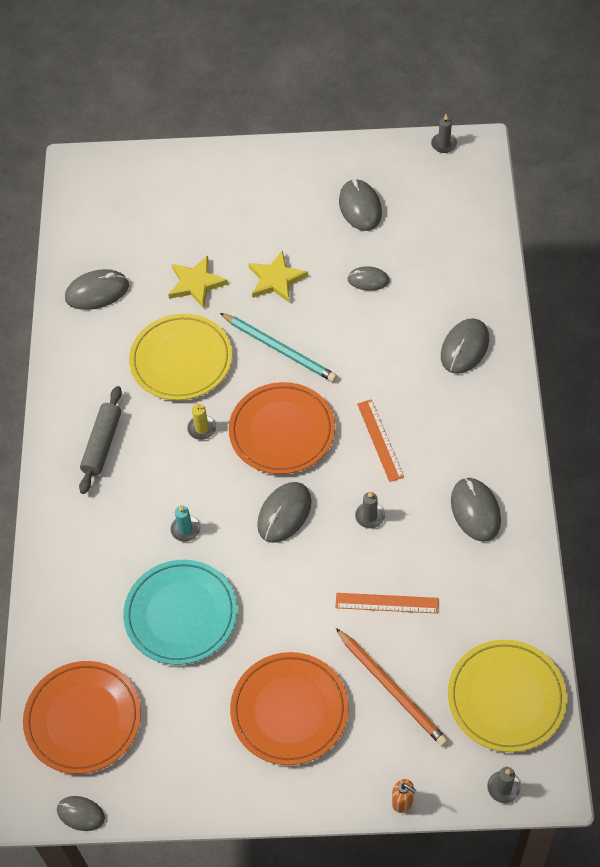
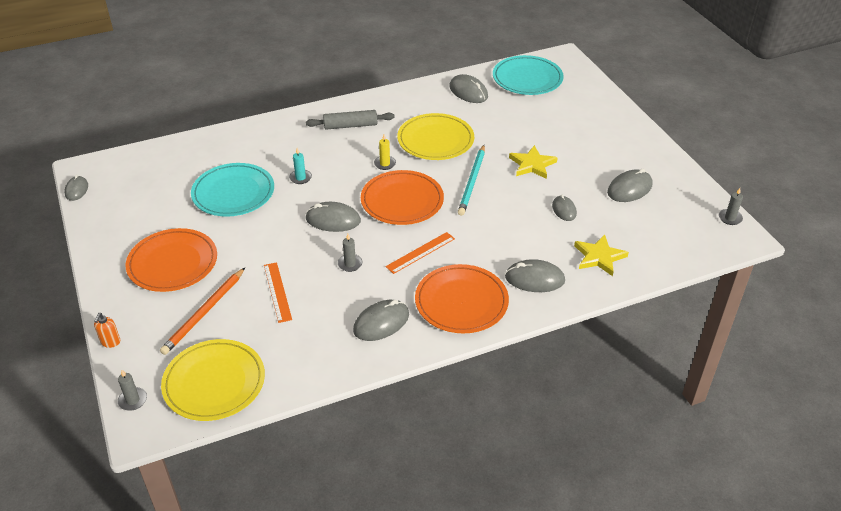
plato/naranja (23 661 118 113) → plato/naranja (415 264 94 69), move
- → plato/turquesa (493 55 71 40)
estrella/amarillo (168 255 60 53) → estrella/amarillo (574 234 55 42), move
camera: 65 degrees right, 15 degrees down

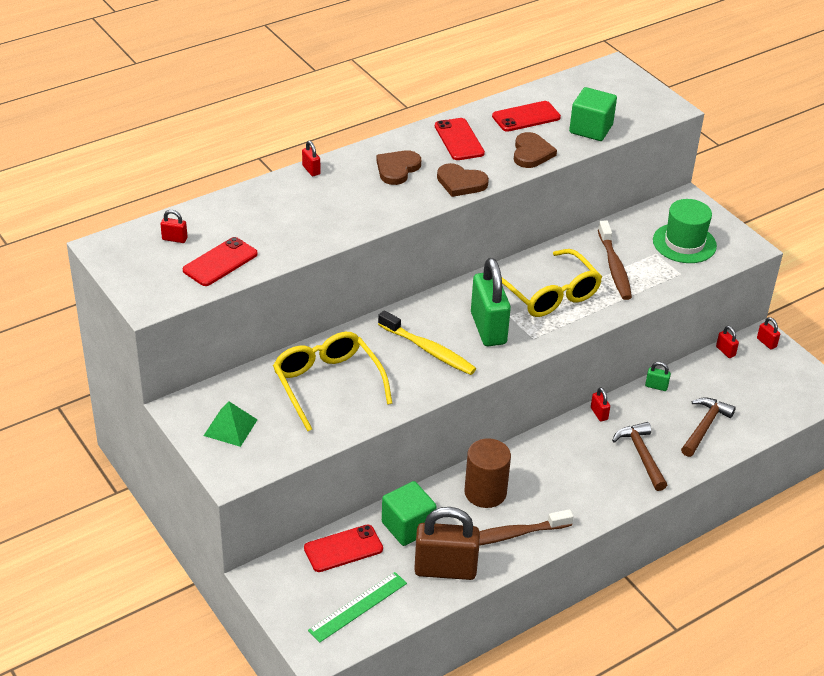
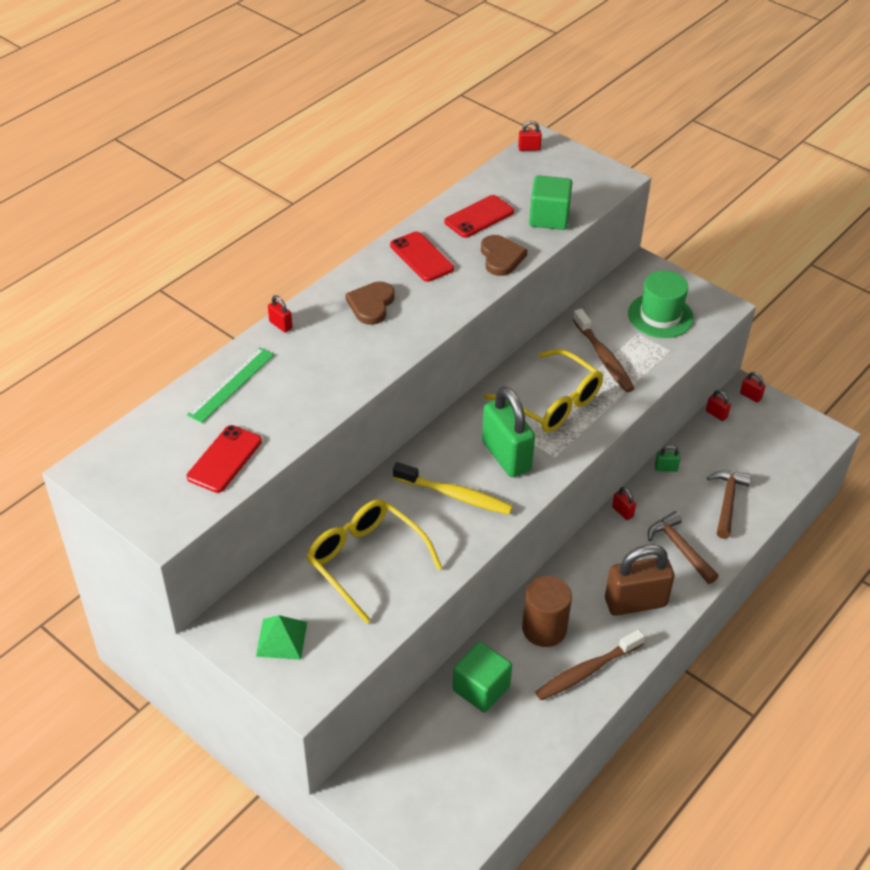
regla/verde (308 572 99 70) → regla/verde (187 347 88 76), move
candado/rojo (160 210 27 33) → candado/rojo (518 121 24 30), move
candado/marrón (414 507 66 73) → candado/marrón (605 545 70 71), move
móvil/rojo (304 524 79 48) → -
corazón/marrón (437 163 52 34) → -
camera: 15 degrees left, 5 degrees up

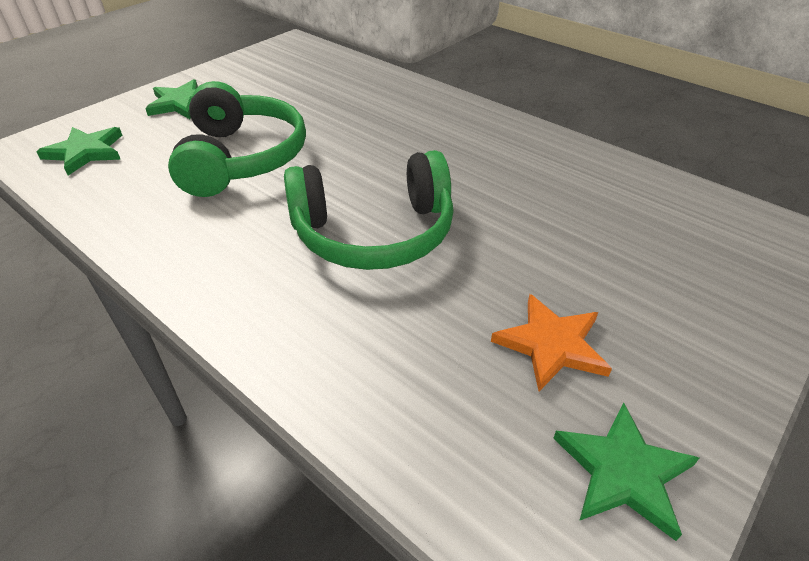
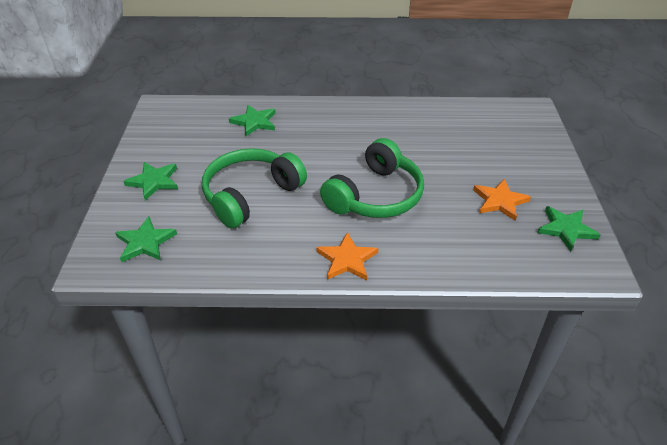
auriculares/verde (168 81 138 116) → auriculares/verde (202 148 105 80), 90 degrees counterclockwise
- → estrella/verde (229 105 47 31)
- → estrella/naranja (316 232 62 48)
camera: 40 degrees left, 0 degrees up

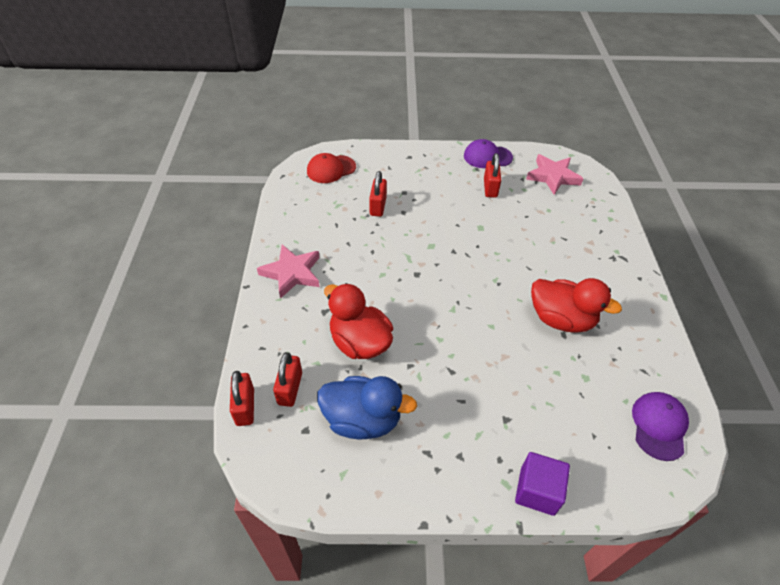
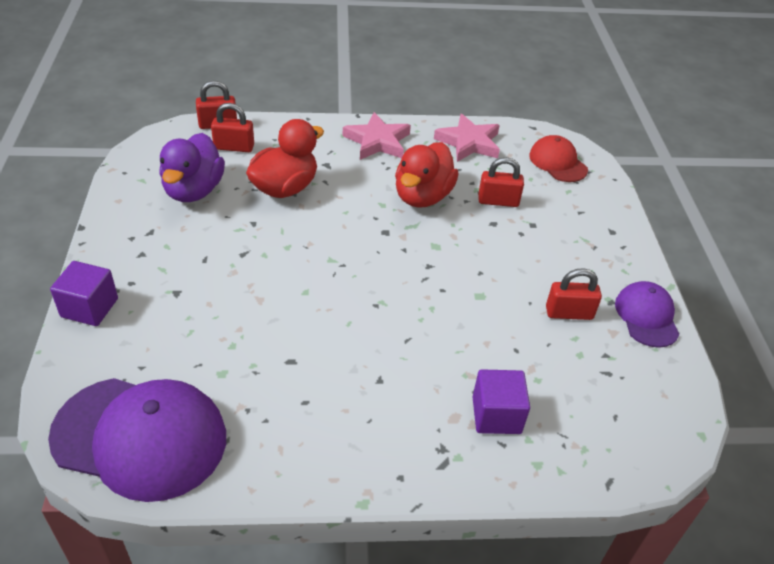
gorra/morado (632 392 57 69) → gorra/morado (48 378 178 124), x1.84
pato/azul (317 376 100 63) → pato/morado (159 133 66 69)
pato/rojo (531 278 91 55) → pato/rojo (395 142 63 66), move
estrella/rosa (526 154 57 41) → estrella/rosa (434 114 66 48), move
- → cubo/morado (473 369 57 65)
camera: 85 degrees right, 5 degrees down

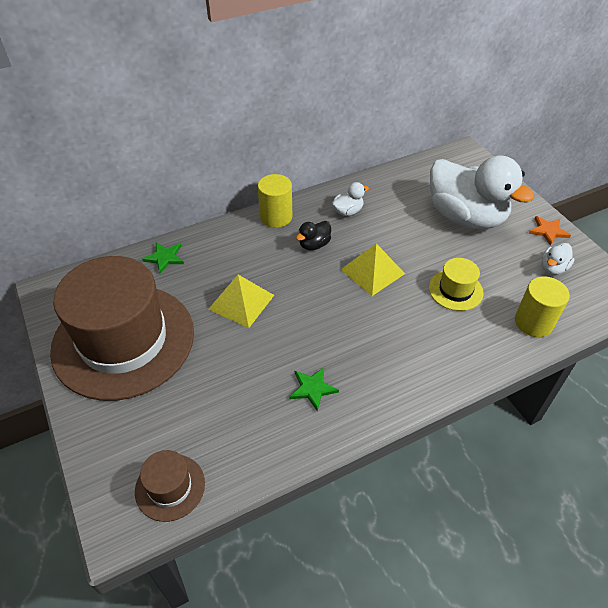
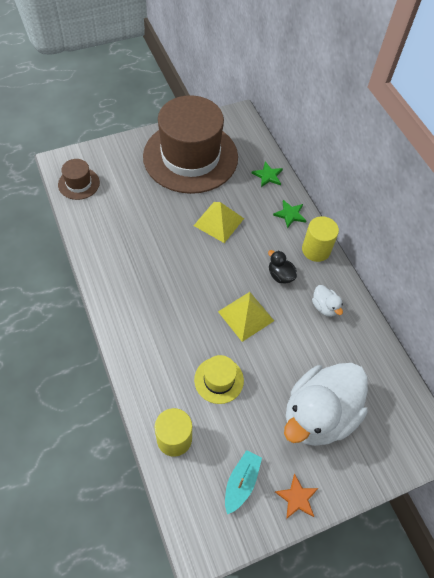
pato/blanco (541 243 34 32) → barco/turquesa (225 450 37 64)
estrella/verde (289 367 50 45) → estrella/verde (273 200 34 28), move
camera: 90 degrees right, 10 degrees up

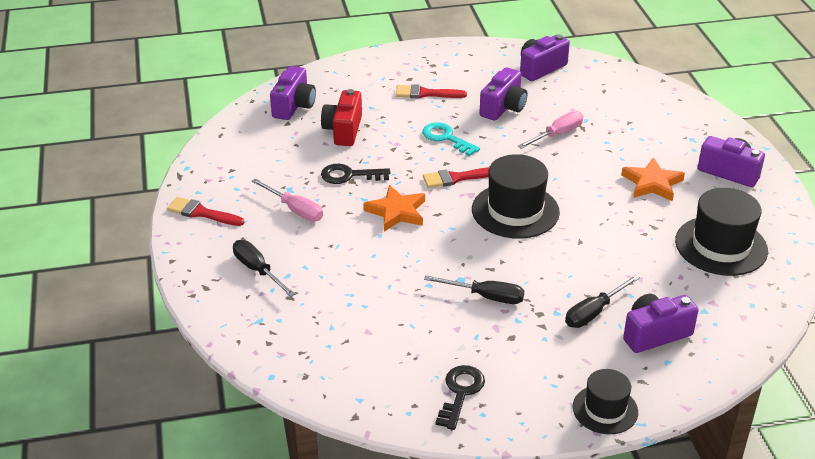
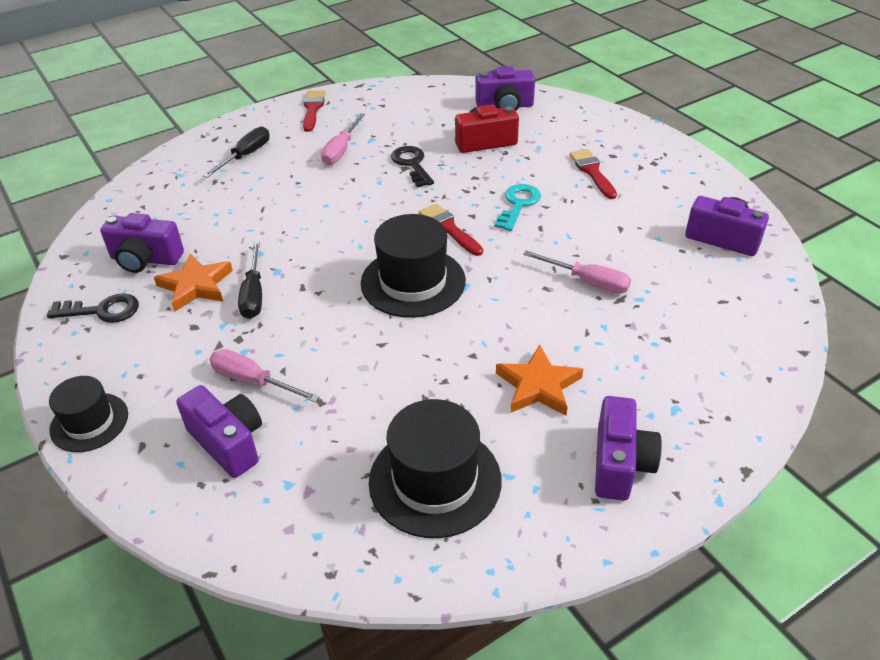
cámara/morado (479 67 48 54) → cámara/morado (100 213 84 60), move
estrella/naranja (363 185 62 47) → estrella/naranja (154 254 79 58), move
destornillador/negro (565 275 75 53) → destornillador/rosa (209 349 110 53)
camera: 70 degrees right, 5 degrees up

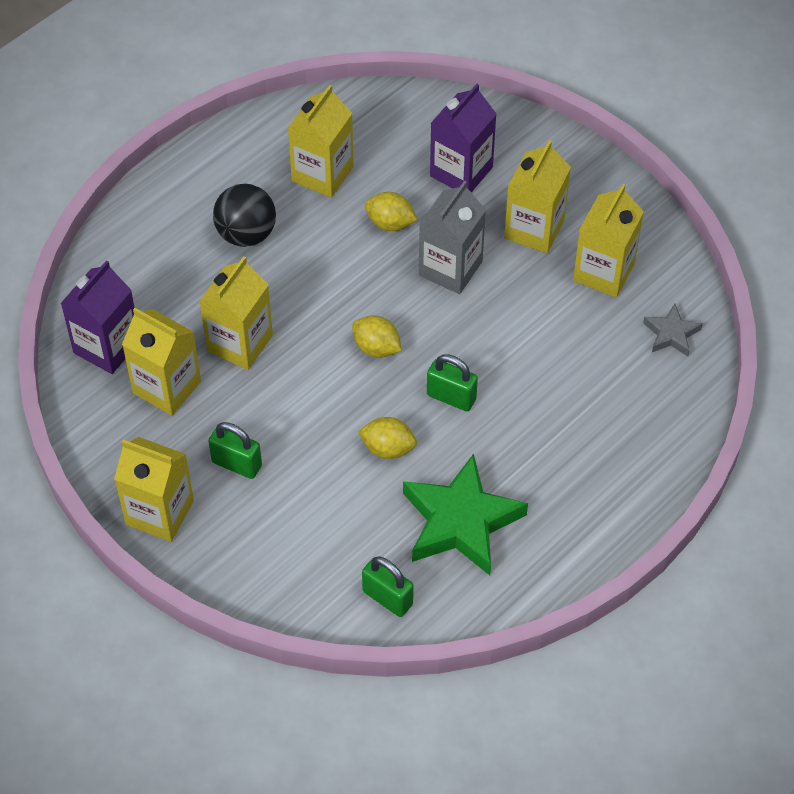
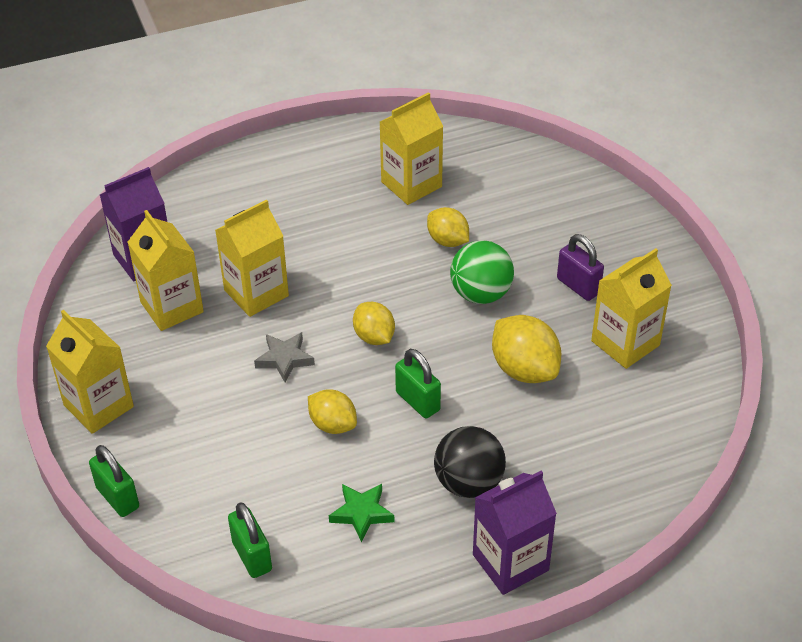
candado/verde (208 422 54 57) → candado/verde (89 445 50 72), move
estrella/gris (643 304 60 52) → estrella/gris (254 332 61 51), move
estrella/verde (403 454 125 122) → estrella/verde (329 484 65 58), x0.49
pelota/negro (213 184 63 63) → pelota/negro (434 426 72 72), move
cartón de leche/gris (419 181 67 113) → pelota/verde (450 240 64 64)
cartón de leche/morado (430 84 66 108) → cartón de leche/morado (473 471 84 124), move
- → limón/amarillo (492 315 69 68)
cartón de leche/amarillo (504 140 67 113) → candado/morado (557 234 47 67)
camera: 25 degrees right, 10 degrees down

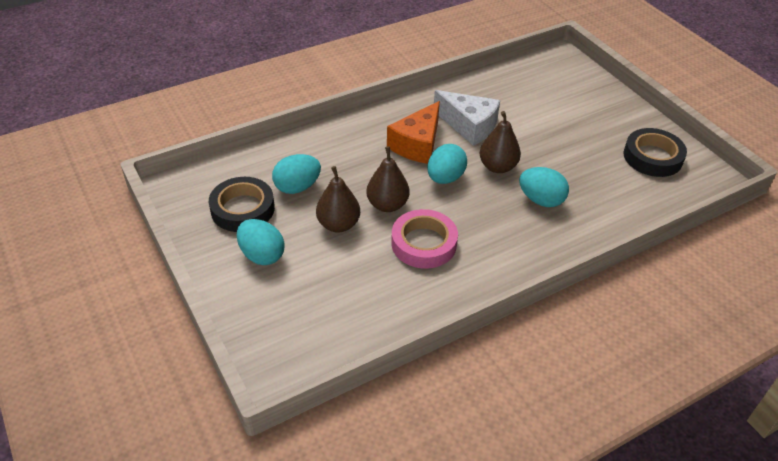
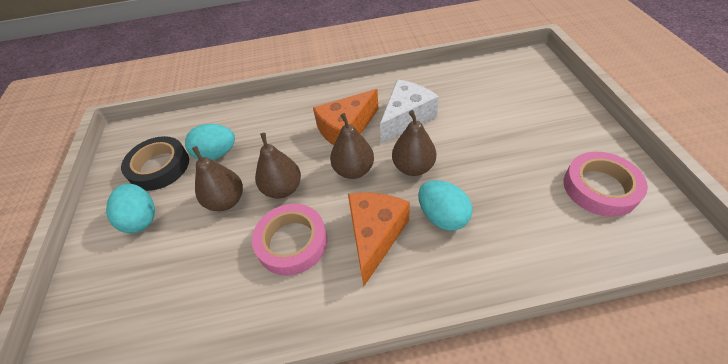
huevo/turquesa (427 144 40 40) → pera/marrón (330 113 44 66)
- → queso/naranja (348 193 62 93)
queso/blanco (434 90 66 56) → queso/blanco (380 80 59 64), 105 degrees counterclockwise
cinta adhesiva/negro (624 128 63 49) → cinta adhesiva/rosa (564 152 84 65)
camera: 25 degrees right, 5 degrees up

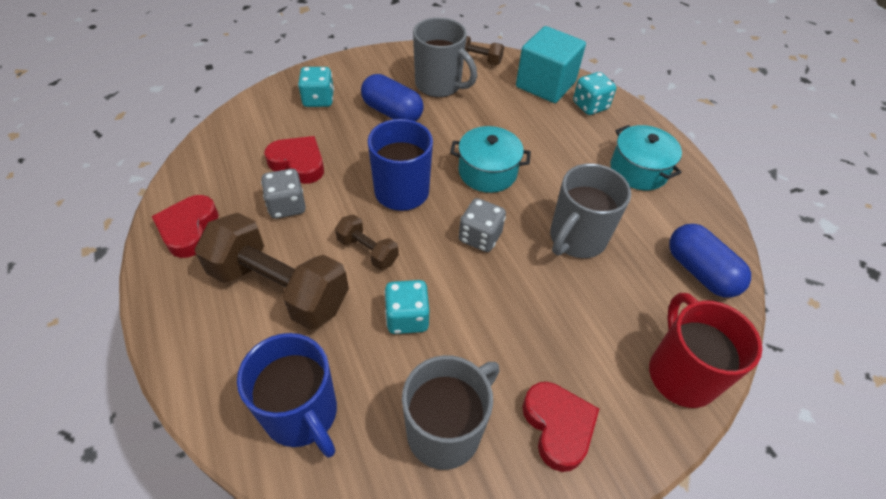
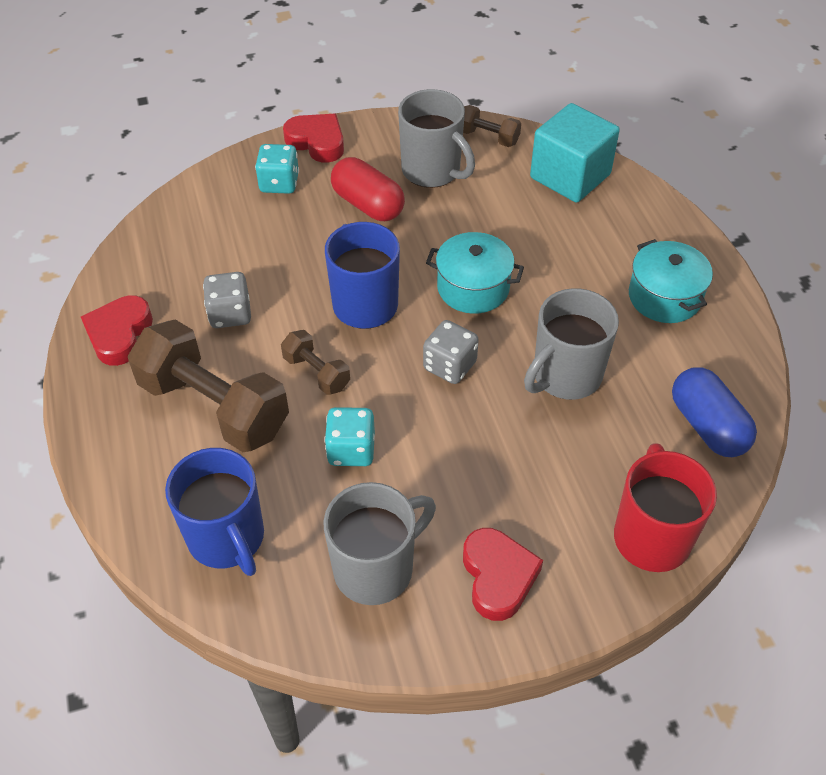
corazón/rojo (264 136 60 48) → corazón/rojo (283 114 61 48), move
cápsula/azul (361 74 63 47) → cápsula/rojo (331 157 74 64)
dado/turquesa (573 72 43 43) → -
camera: 10 degrees right, 0 degrees up

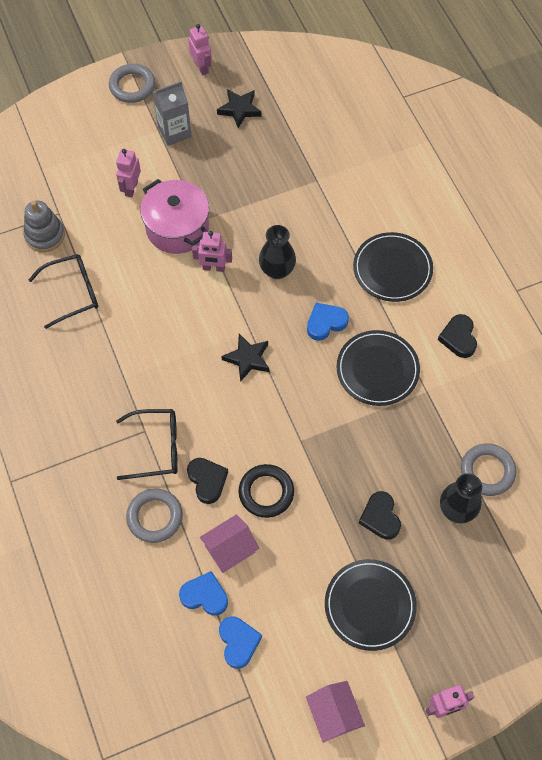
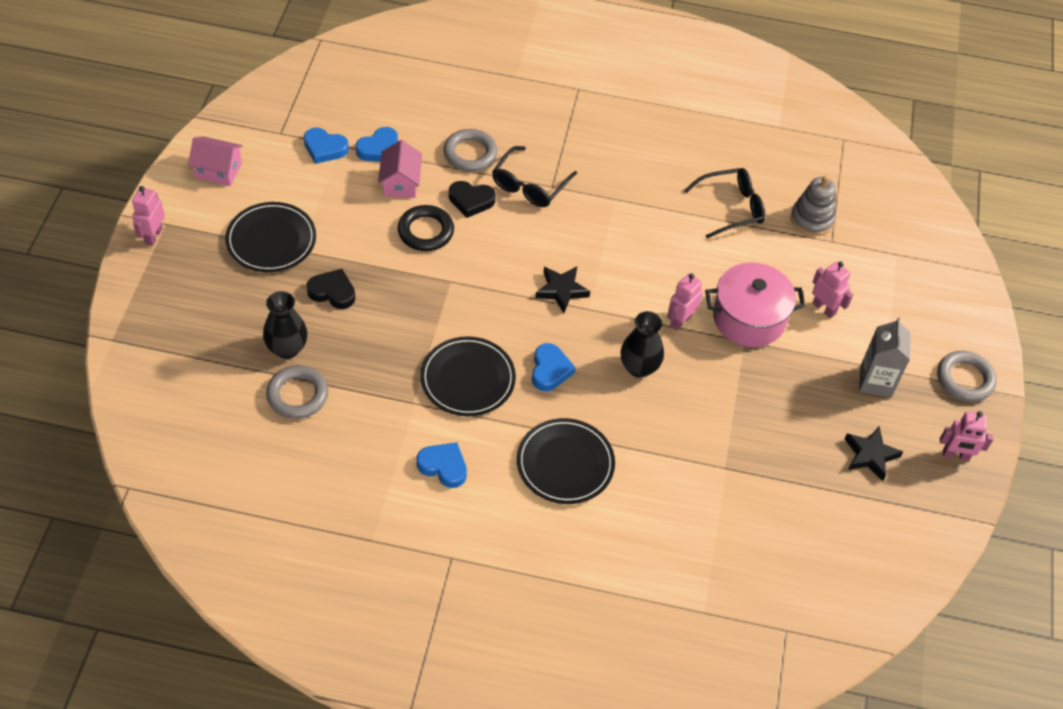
corazón/negro (438 314 39 44) → corazón/azul (417 442 50 46)
gafas/negro (29 254 69 75) → gafas/negro (684 168 81 71), 120 degrees counterclockwise
camera: 120 degrees right, 10 degrees down

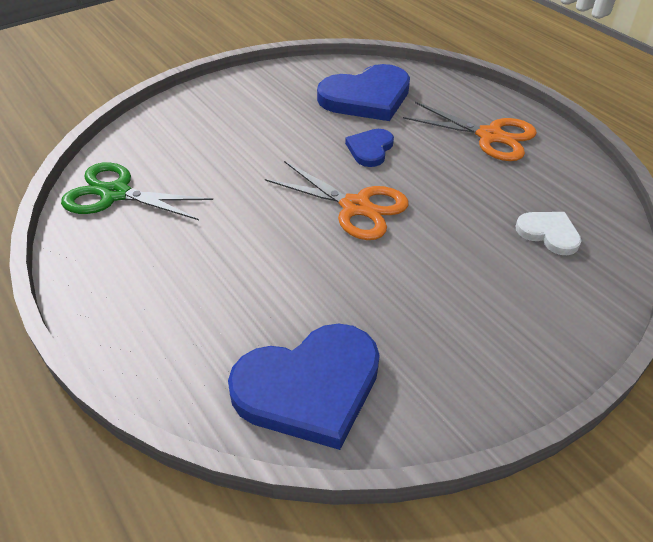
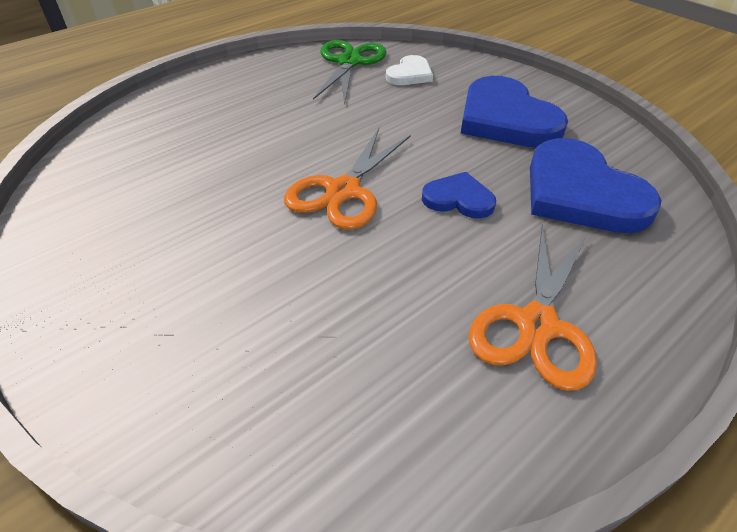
corazón/blanco (516 212 66 43) → corazón/blanco (386 55 47 30), move
corazón/azul (228 324 152 126) → corazón/azul (461 76 107 71), move
camera: 85 degrees right, 0 degrees up

